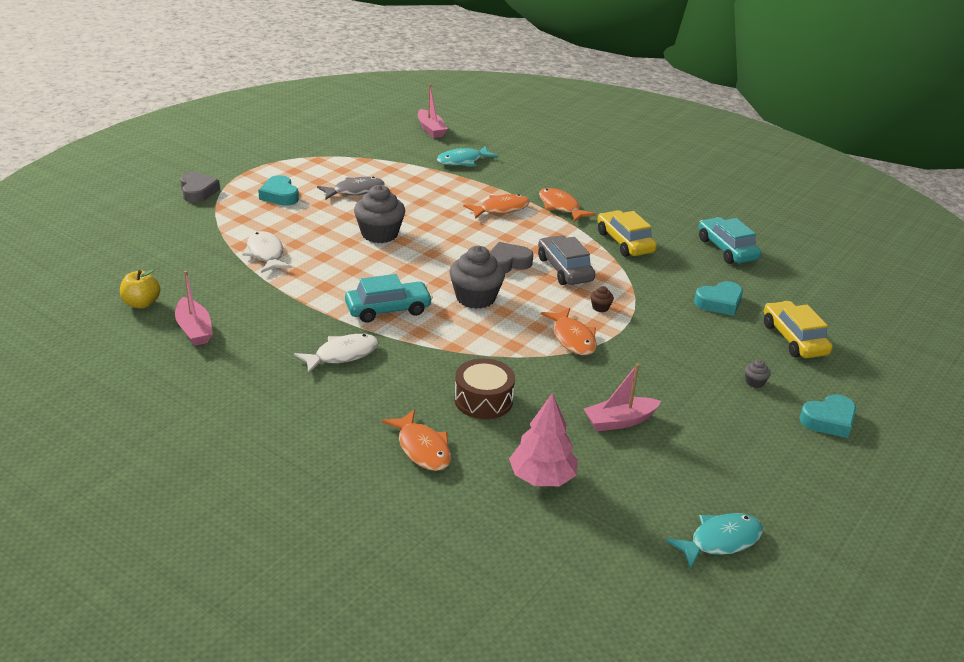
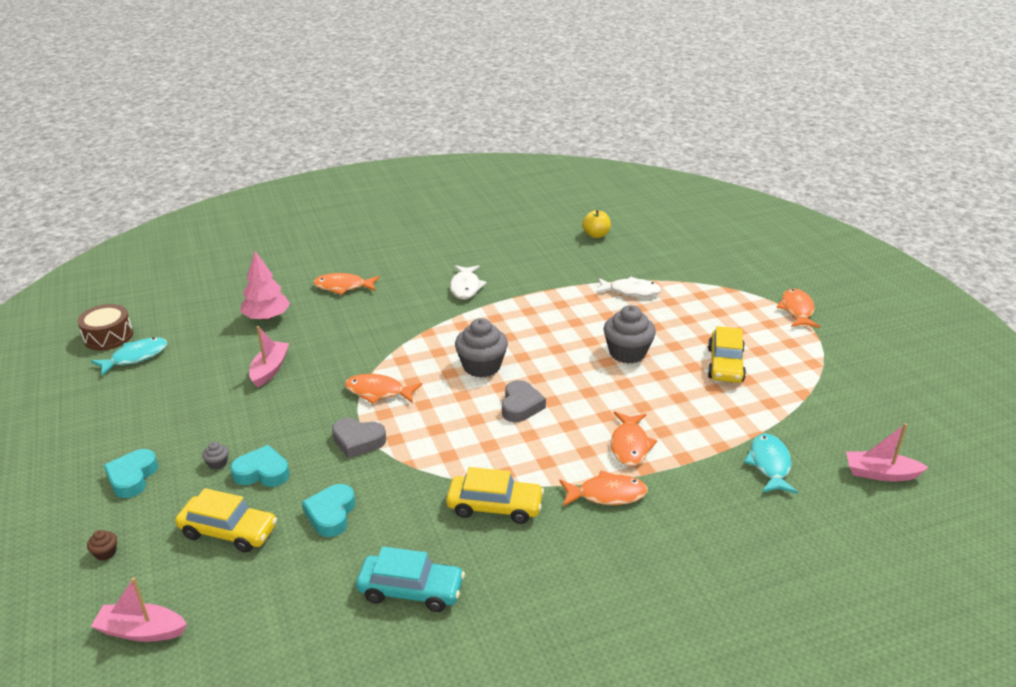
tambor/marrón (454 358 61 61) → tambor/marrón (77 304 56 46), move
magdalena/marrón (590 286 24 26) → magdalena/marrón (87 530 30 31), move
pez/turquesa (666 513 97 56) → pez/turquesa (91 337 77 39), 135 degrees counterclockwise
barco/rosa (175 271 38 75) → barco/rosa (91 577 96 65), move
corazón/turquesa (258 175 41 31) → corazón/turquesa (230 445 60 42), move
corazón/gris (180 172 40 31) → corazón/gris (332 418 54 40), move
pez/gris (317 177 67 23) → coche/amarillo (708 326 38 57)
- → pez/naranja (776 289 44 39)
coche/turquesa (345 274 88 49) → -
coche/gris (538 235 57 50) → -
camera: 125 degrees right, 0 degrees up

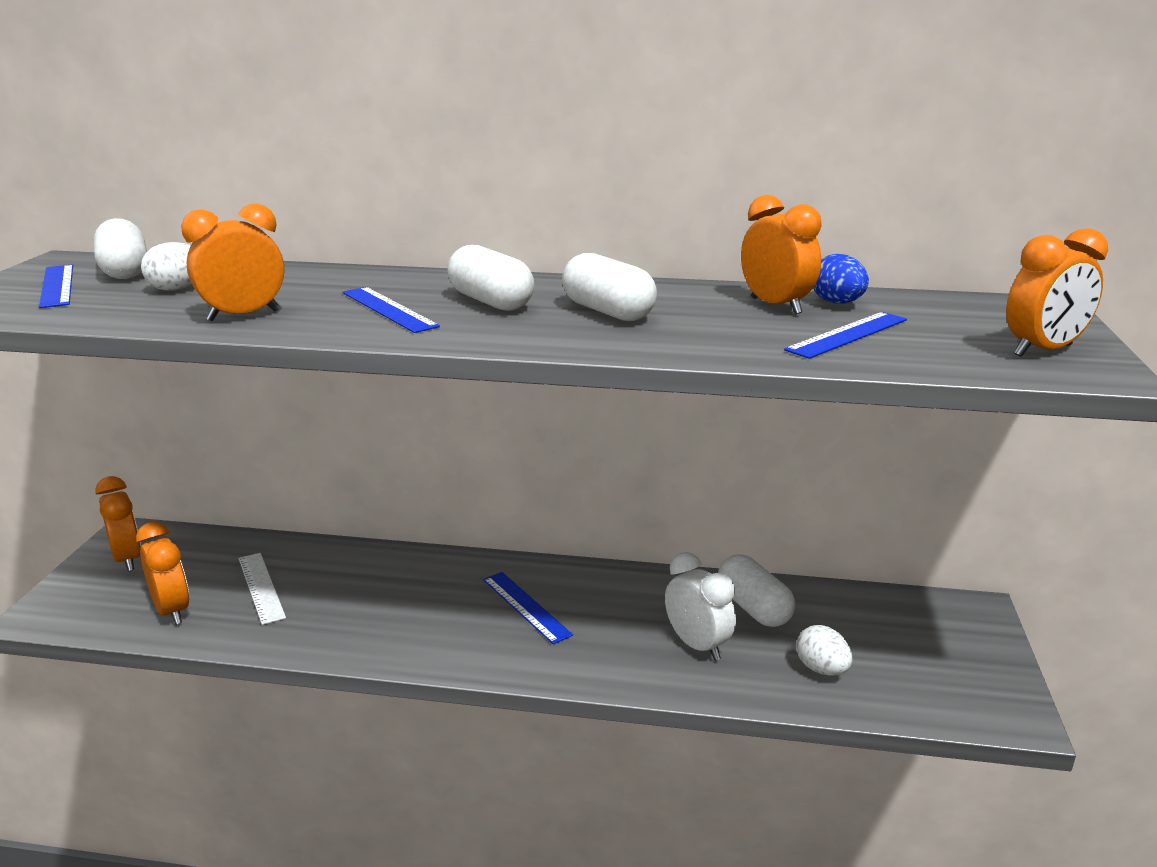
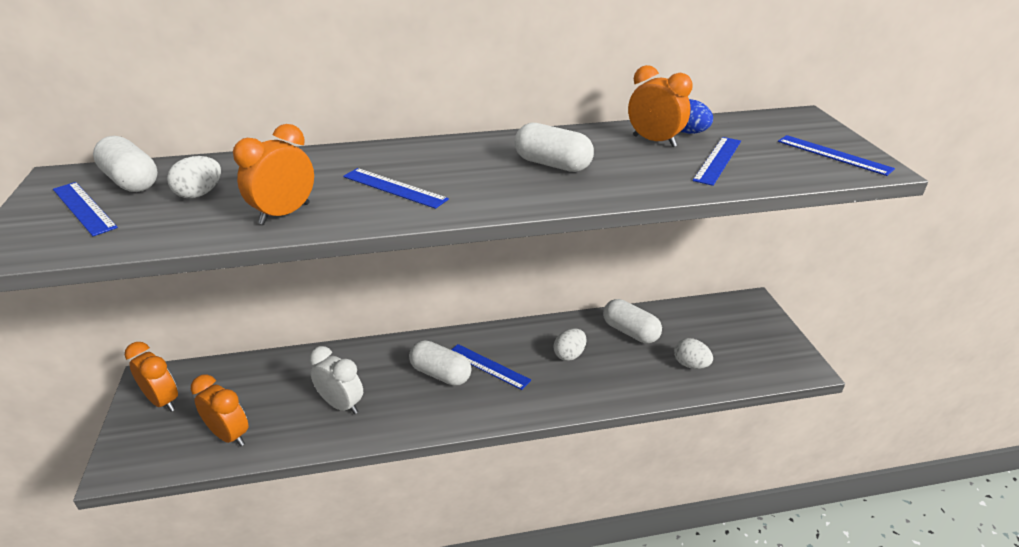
despertador/blanco (665 552 71 109) → despertador/blanco (309 346 54 68), move
cápsula/blanco (447 245 87 66) → cápsula/blanco (409 340 63 46), move
- → huevo/blanco (553 329 33 32)
despertador/naranja (1006 228 102 129) → regla/azul (778 135 117 41)
regla/blanco (239 553 47 72) → -
camera: 20 degrees left, 10 degrees up

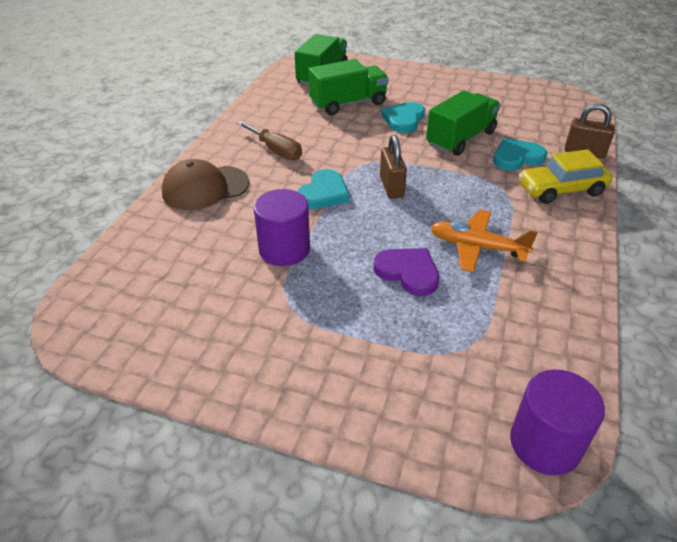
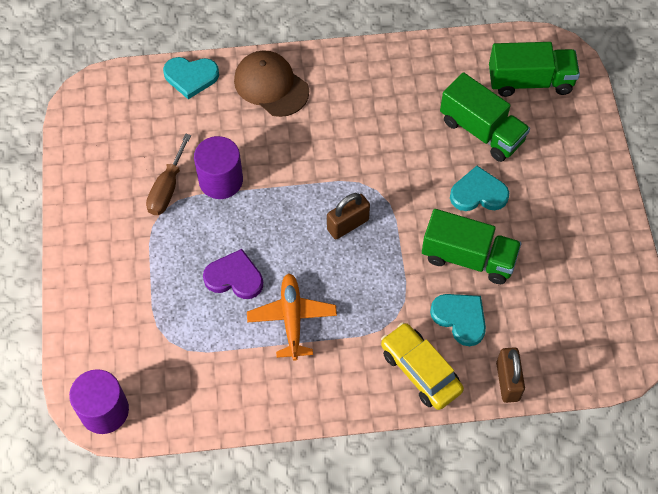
destornillador/marrón (237 121 65 39) → destornillador/marrón (146 133 45 82), move
corazón/turquesa (297 169 53 40) → corazón/turquesa (163 57 56 42), move
corazón/morado (373 248 66 48) → corazón/morado (203 249 60 50), 90 degrees counterclockwise
camera: 65 degrees right, 20 degrees up

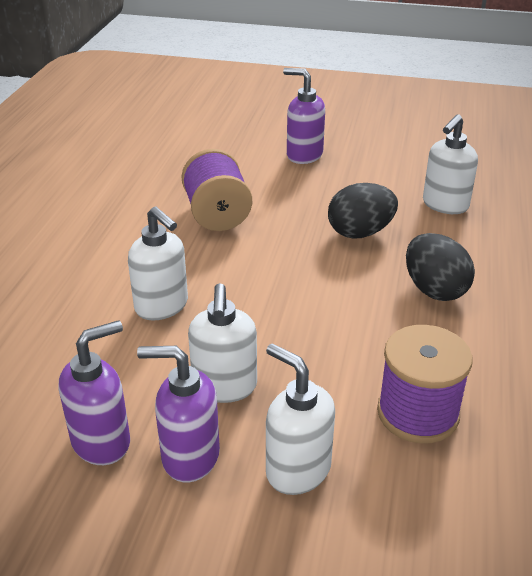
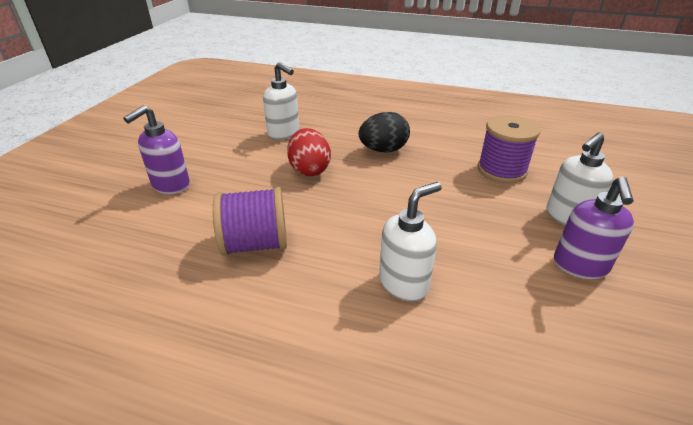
huevo/negro (328 183 70 56) → huevo/rojo (287 128 44 48)
dispensador de jabón/morado (59 320 71 145) → -
dispensador de jabón/blanco (188 283 69 120) → -
camera: 85 degrees left, 0 degrees up

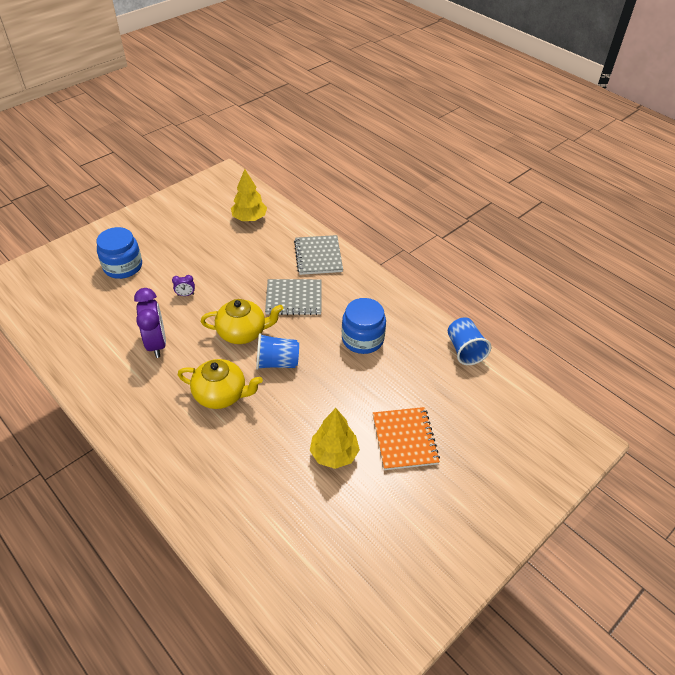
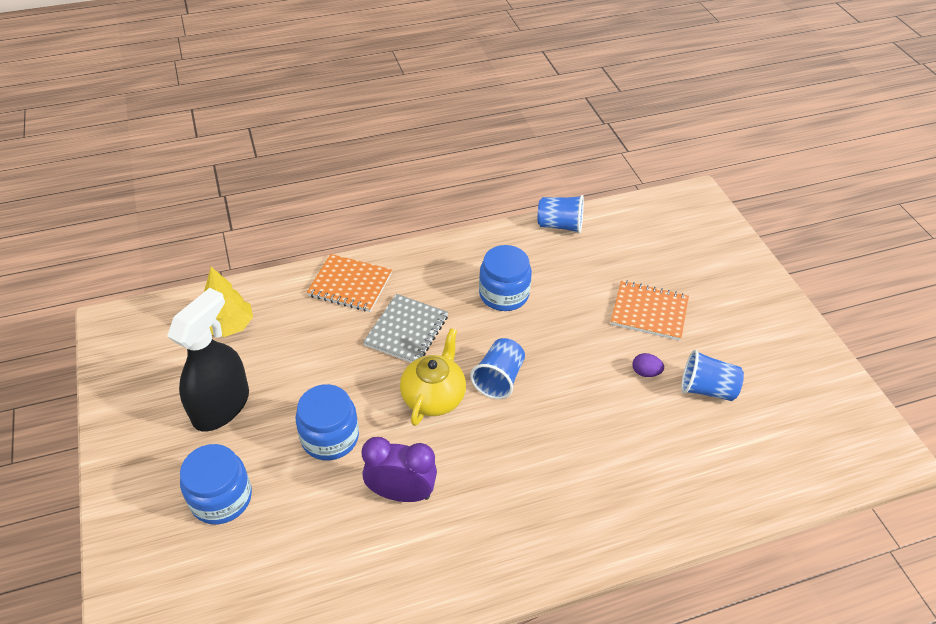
- → pulverizador/negro (167 288 82 144)
despertador/morado (172 275 23 21) → tarro/azul (295 384 64 76)
cuaderno/gris (294 235 49 40) → cuaderno/naranja (307 254 85 58)
árbol/amarillo (310 408 50 61) → huevo/morado (632 353 32 24)
- → vaso/azul (681 350 63 51)
tetera/amarillo (178 359 85 50) → -
camera: 65 degrees left, 0 degrees up

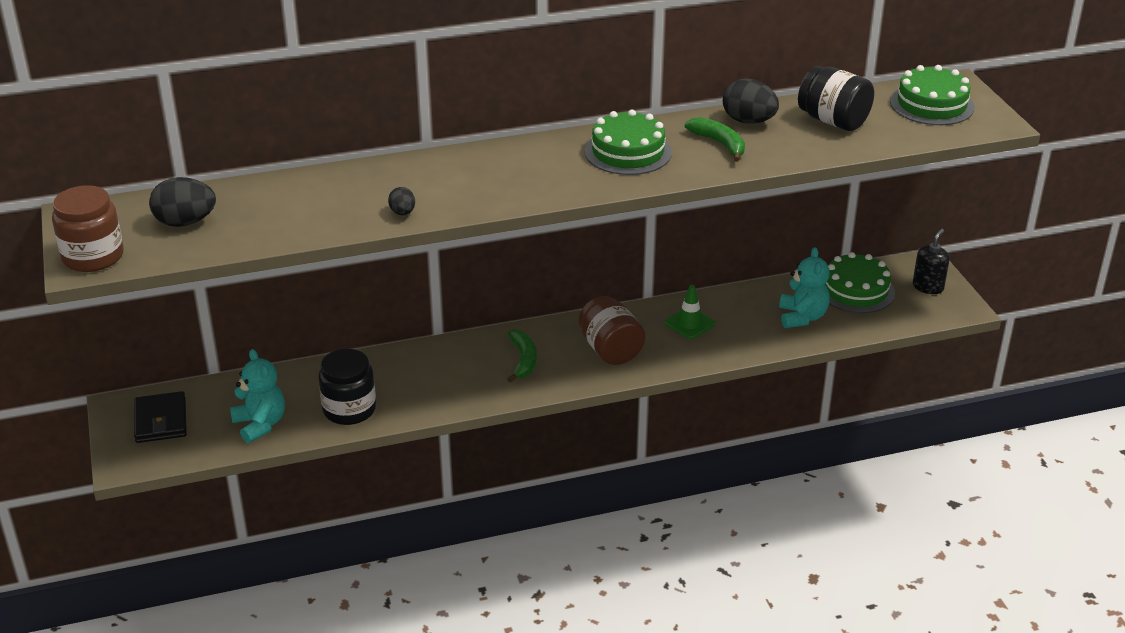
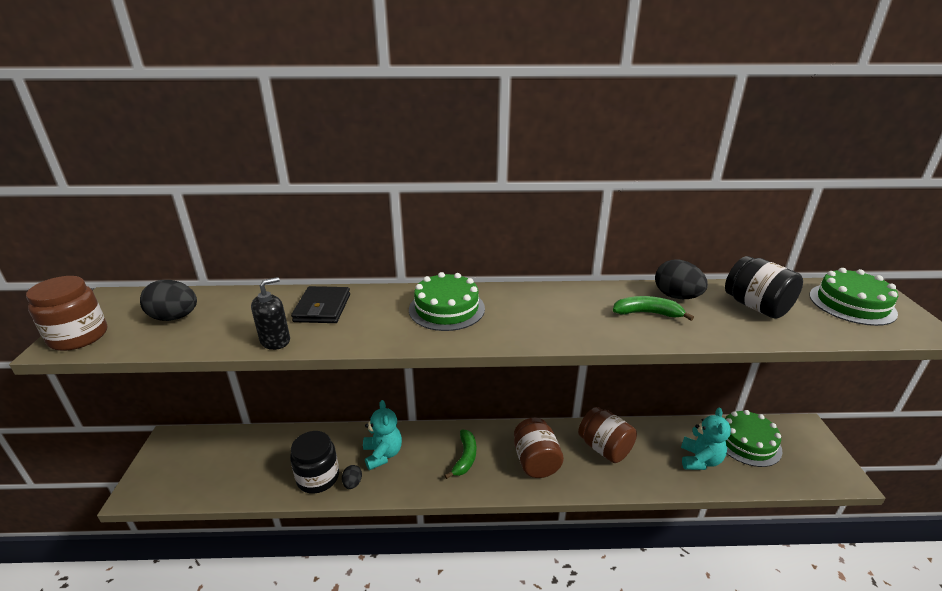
dispensador de jabón/negro (913 229 36 65) → dispensador de jabón/negro (251 277 39 73), move
cartera/negro (134 391 53 52) → cartera/negro (291 286 59 37), move
huevo/negro (388 187 27 28) → huevo/negro (342 465 20 24), move
osito/turquesa (230 349 55 94) → osito/turquesa (363 400 39 70), move
tarta/verde (585 110 87 65) → tarta/verde (409 272 76 59), move
cono de tráfico/verde (665 285 50 54) → tarro/marrón (578 407 59 56)
plátano/verde (685 117 60 45) → plátano/verde (613 296 81 25), 60 degrees counterclockwise
camera: 15 degrees right, 5 degrees down

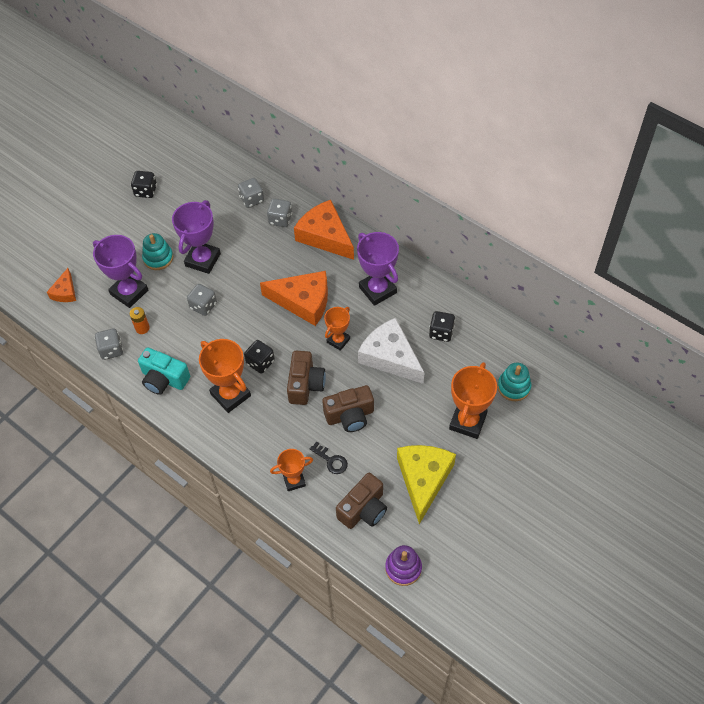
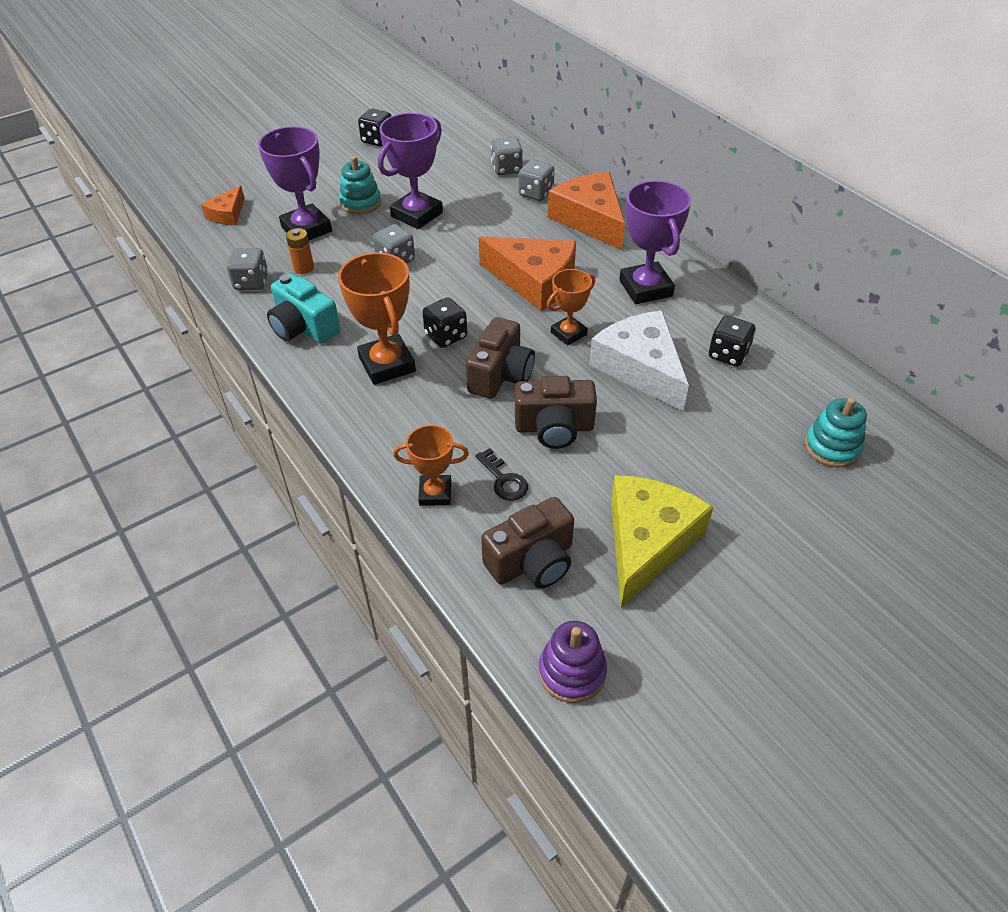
trofeo/naranja (449 362 48 77) → -
camera: 15 degrees right, 10 degrees down

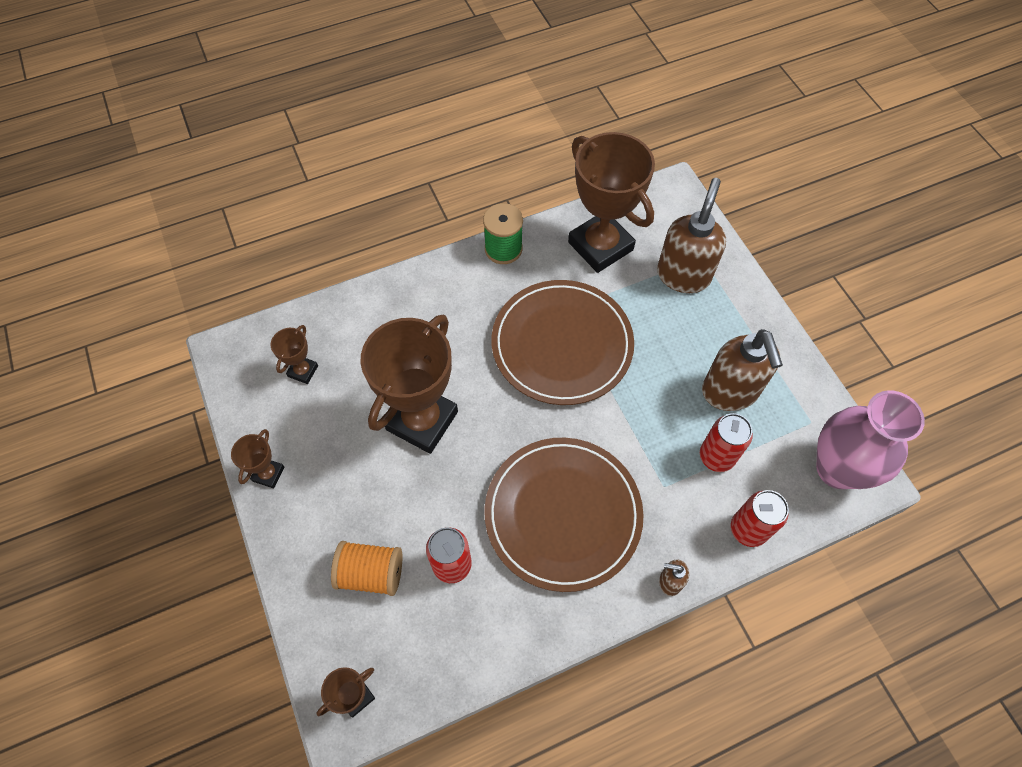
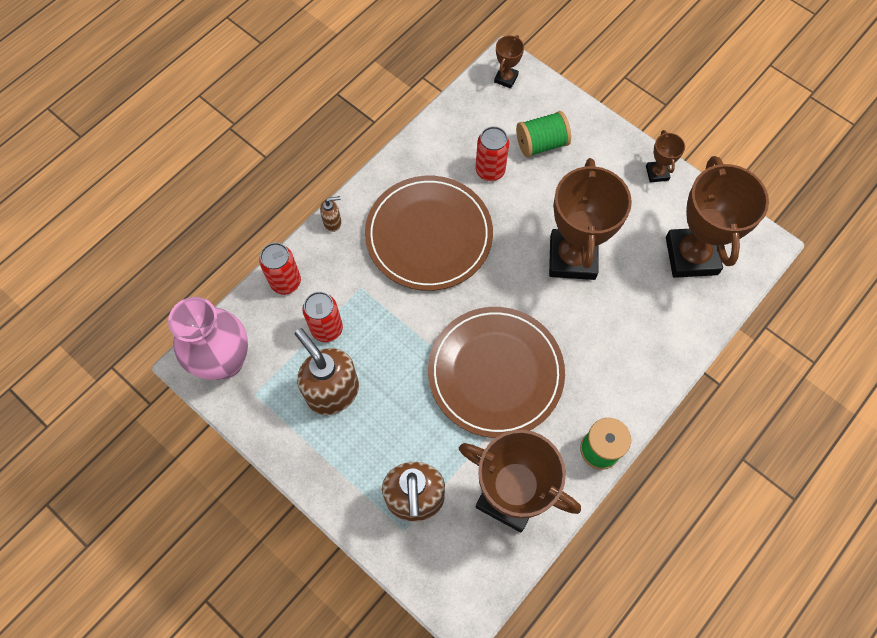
carrete/naranja (331 541 72 55) → carrete/verde (516 111 55 46)
trofeo/marrón (271 325 47 59) → trofeo/marrón (666 156 103 122), x2.26
camera: 155 degrees right, 5 degrees up

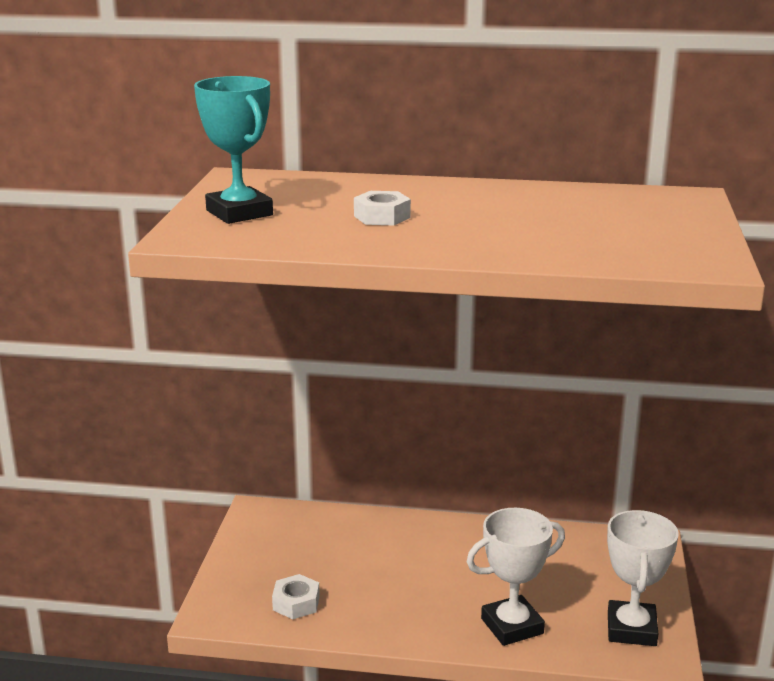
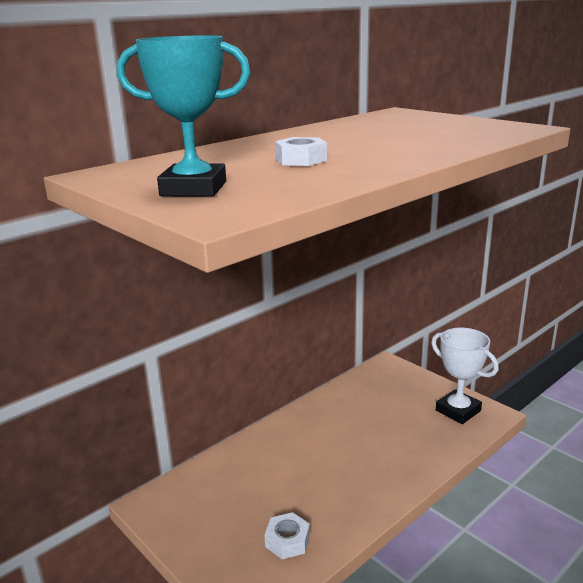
trofeo/blanco (467 508 98 138) → -
camera: 50 degrees left, 0 degrees up

